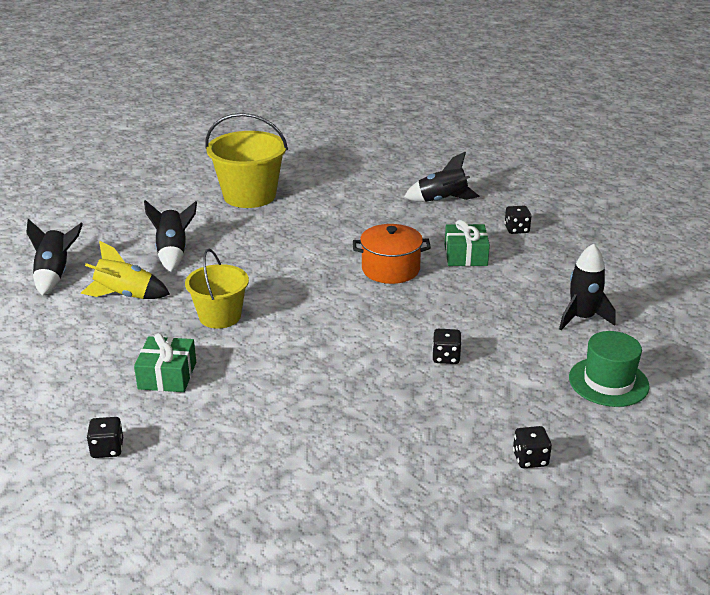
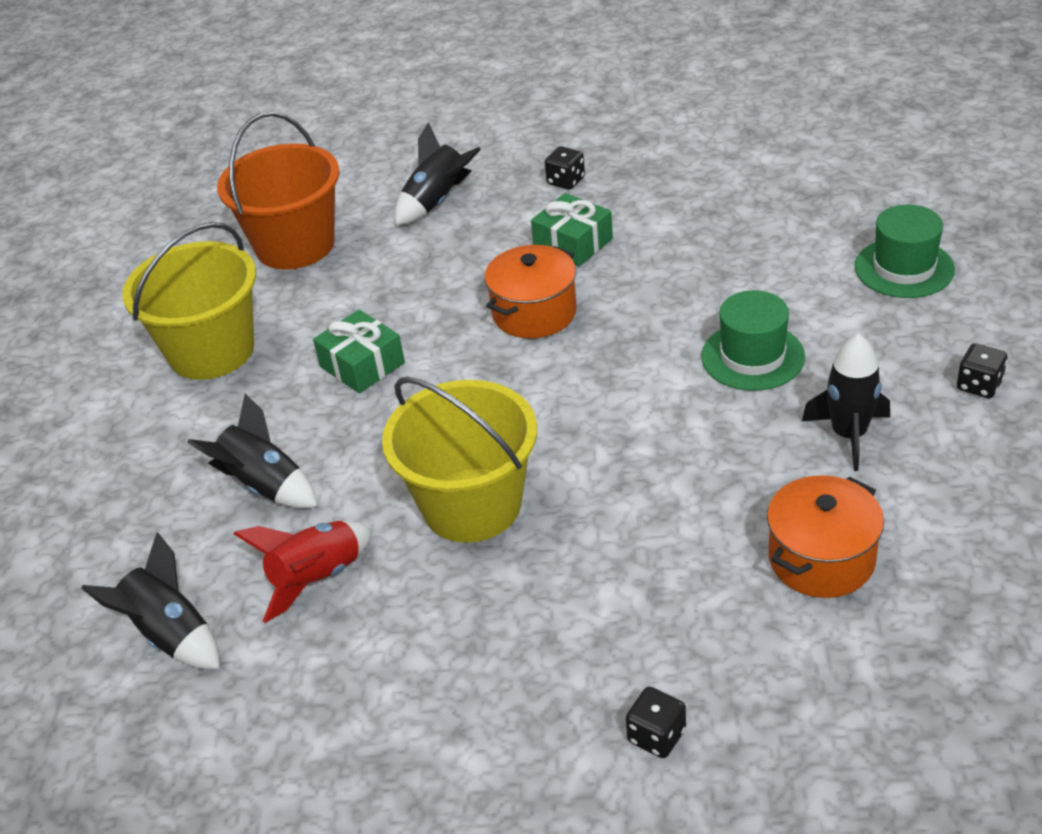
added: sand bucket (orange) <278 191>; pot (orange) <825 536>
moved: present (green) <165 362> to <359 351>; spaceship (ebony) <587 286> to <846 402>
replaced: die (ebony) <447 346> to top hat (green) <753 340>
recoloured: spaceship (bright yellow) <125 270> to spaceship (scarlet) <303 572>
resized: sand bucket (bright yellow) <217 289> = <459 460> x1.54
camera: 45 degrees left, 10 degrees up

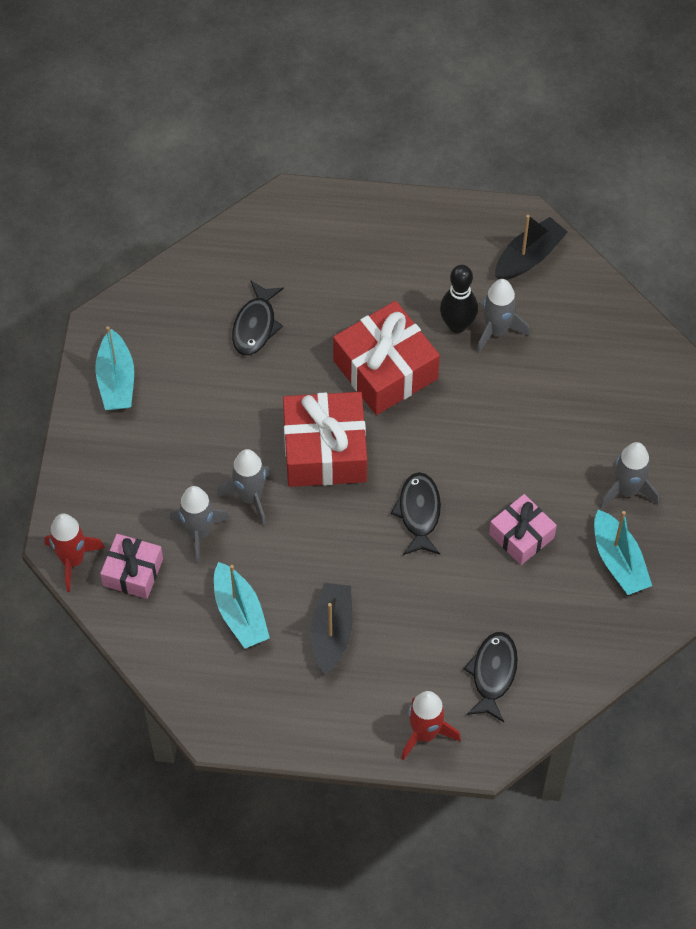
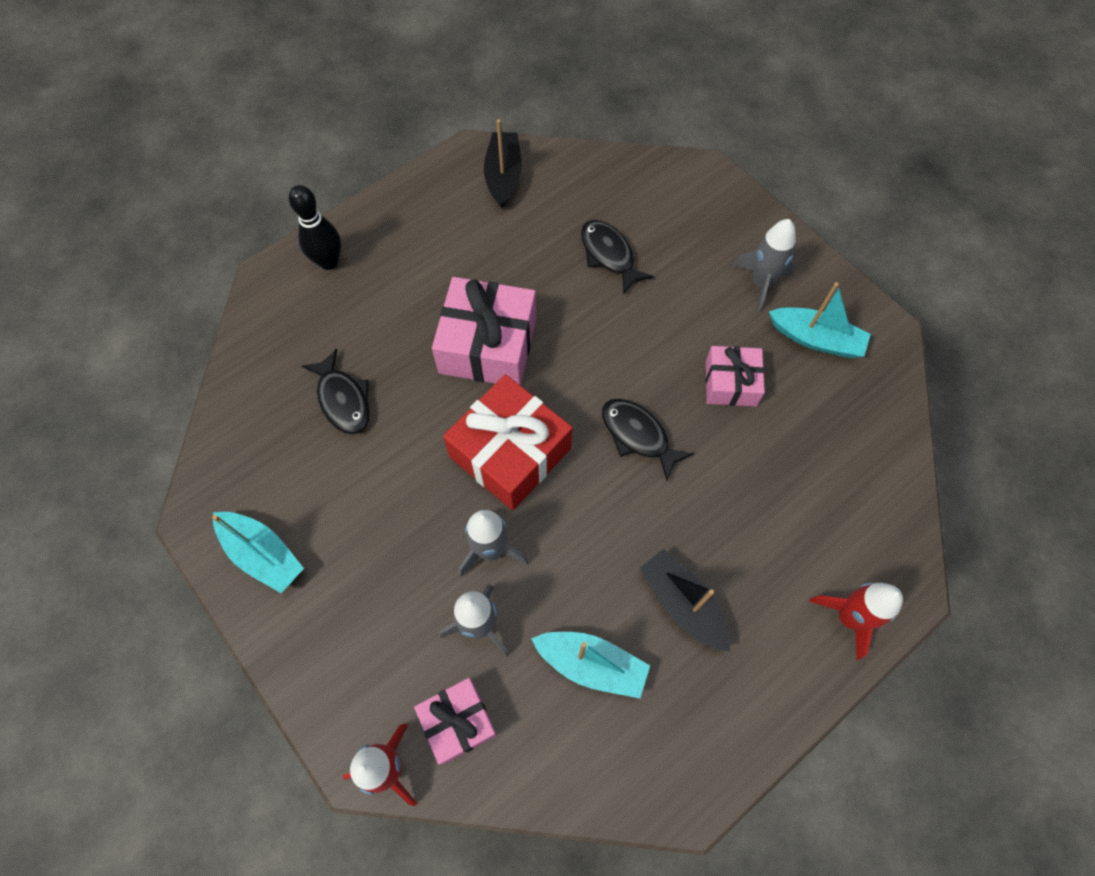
removed: spaceship (grey) <503 316>
moved: tenpin (ebony) <459 299> to <315 227>; toy fish (ebony) <490 677> to <617 257>
recoloured: present (scarlet) <386 358> to present (rose-pink) <484 331>
camera: 45 degrees left, 5 degrees up

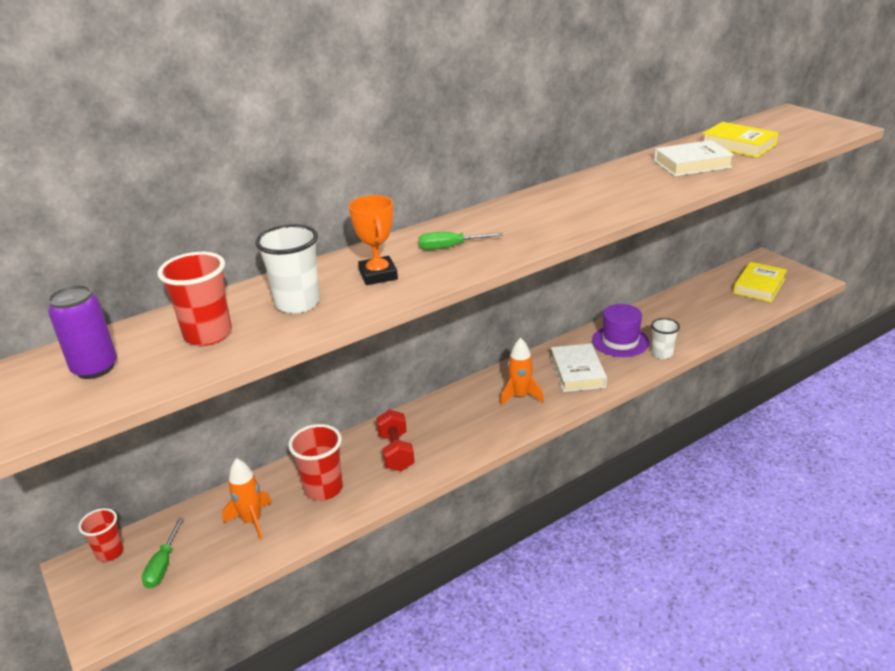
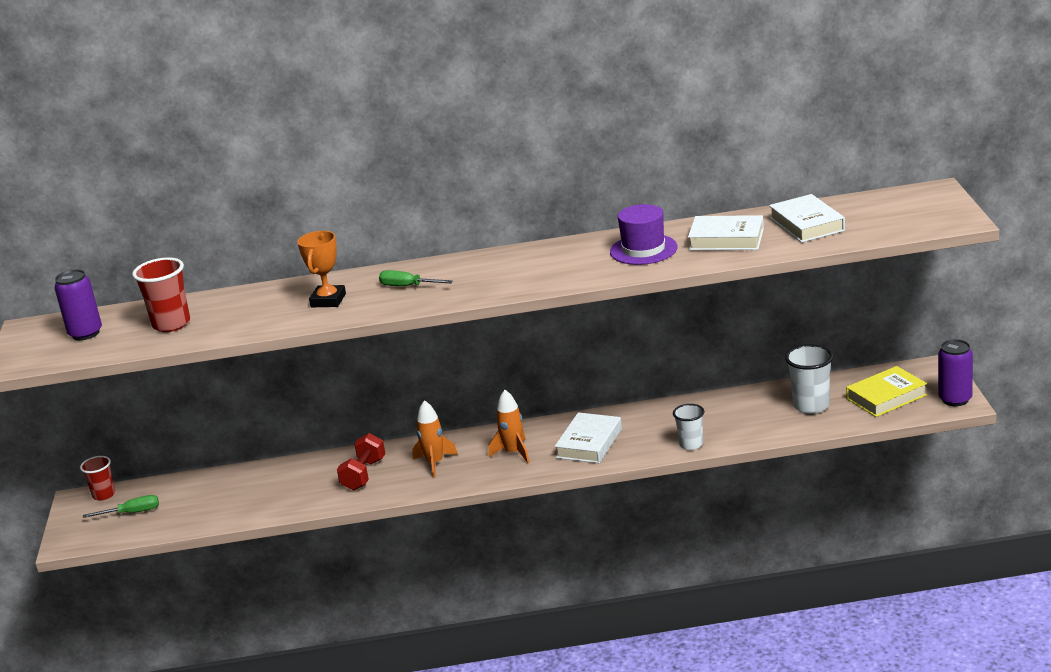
removed: tumbler (scarlet) <315 462>
added: soda can (purple) <955 372>
moved: spaceship (orange) <247 499> to <435 439>; tumbler (pure white) <287 269> to <809 379>; top hat (purple) <620 330> to <644 234>
recoloured: hardback (bright yellow) <740 140> to hardback (pure white) <807 218>
turned: hand screwdriver (green) <163 553> = <121 506> 135 degrees counterclockwise
camera: 30 degrees right, 5 degrees down

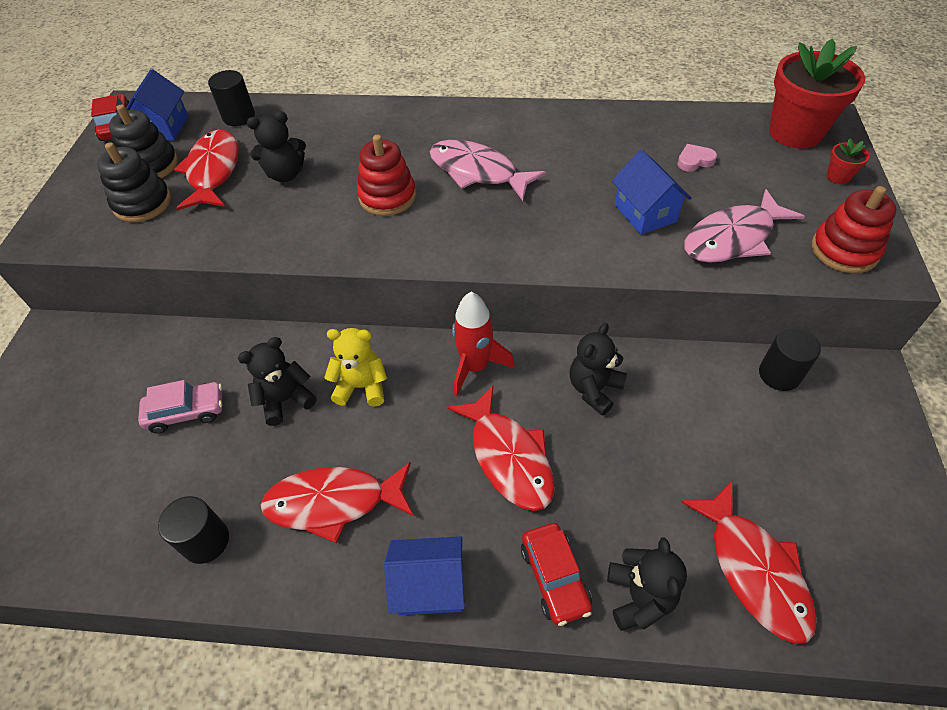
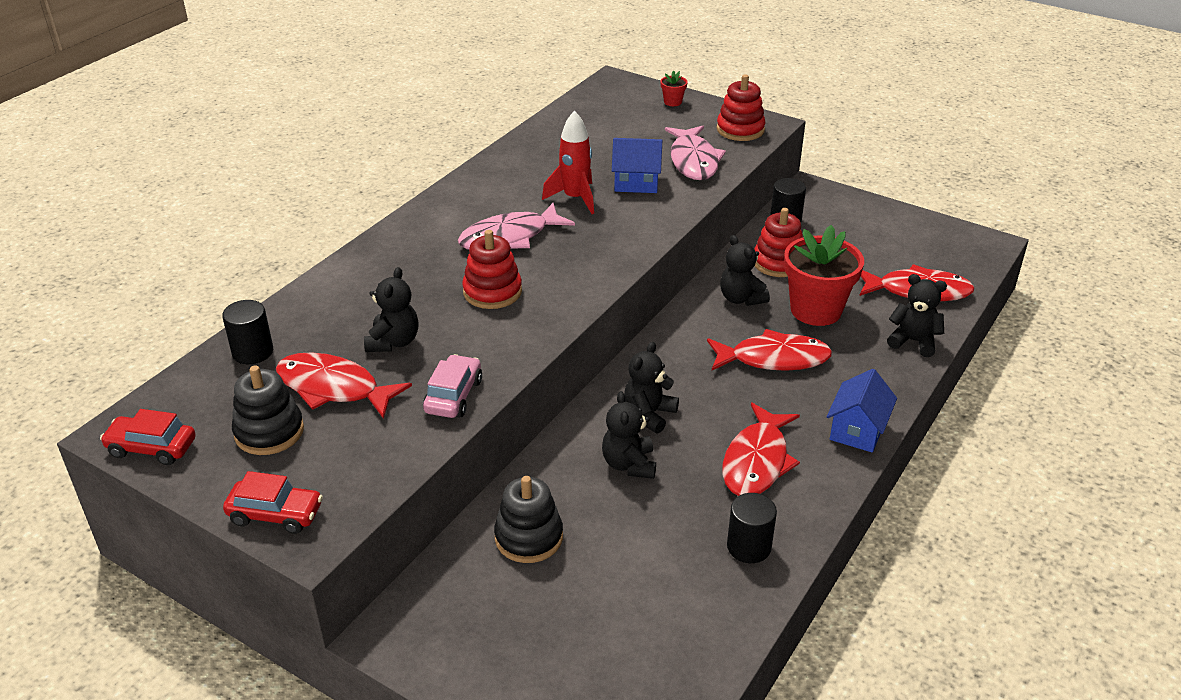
removed: cottage (cobalt) <157 105>; heart shape (rose-pink) <697 158>
added: stacking rings (scarlet) <778 242>
moved: stacking rings (ebony) <134 182> to <528 519>; automobile (rose-pink) <180 407> to <452 386>; spaceship (scarlet) <483 344> to <568 162>; automobile (scarlet) <556 574> to <273 502>; plant pot (scarlet) <817 93> to <824 275>
recoloured: teddy (bright yellow) <355 367> to teddy (ebony) <651 388>
camera: 65 degrees left, 15 degrees down

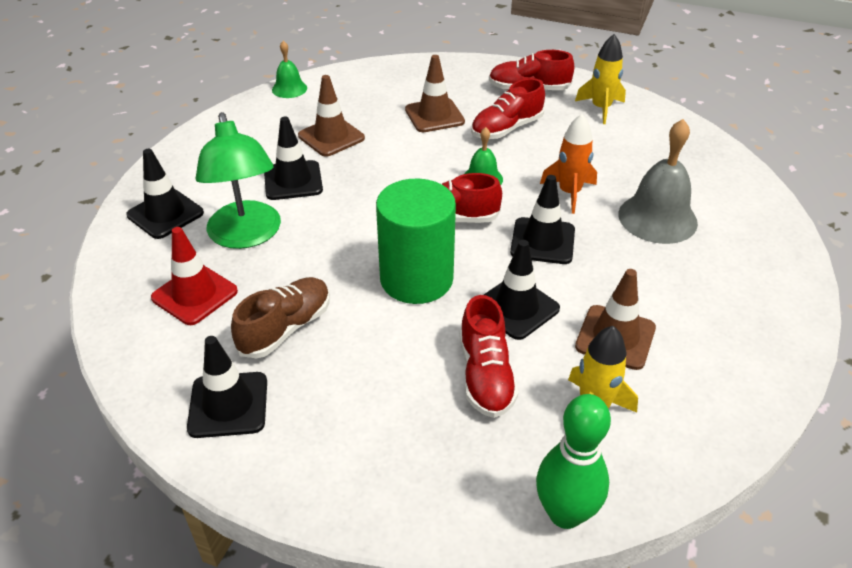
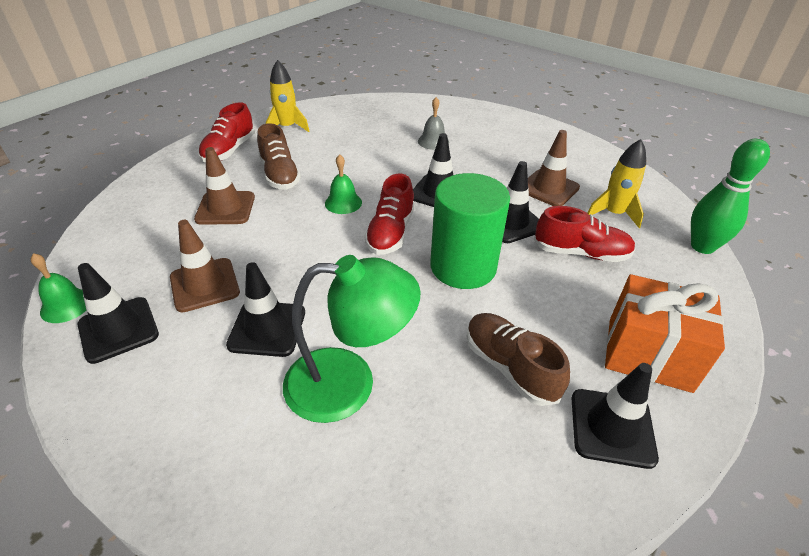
removed: road cone (scarlet) <194 276>; spaceship (orange) <568 164>
added: present (orange) <665 333>
moved: road cone (ebony) <165 194> to <118 313>
recoloured: sneaker (scarlet) <508 108> to sneaker (brown) <279 156>
resized: bell (grey) <658 181> = <433 123> x0.56
camera: 75 degrees left, 0 degrees up

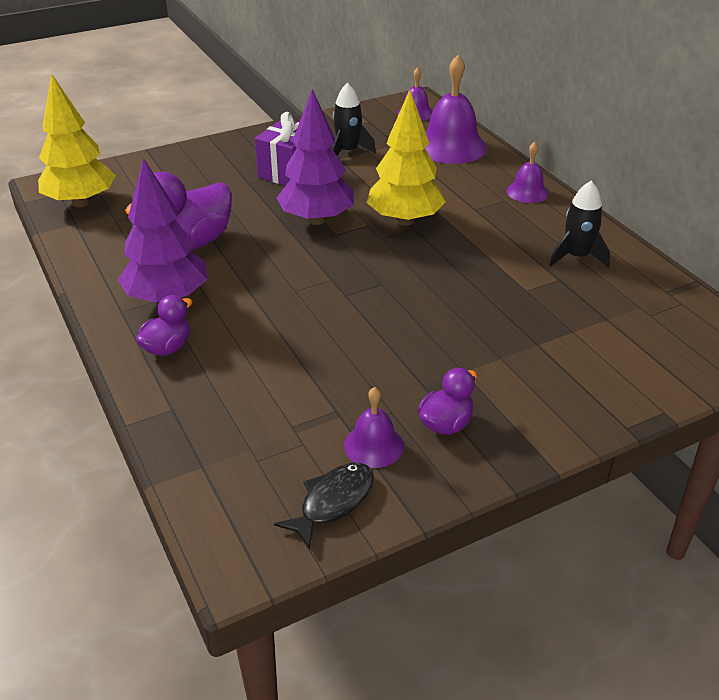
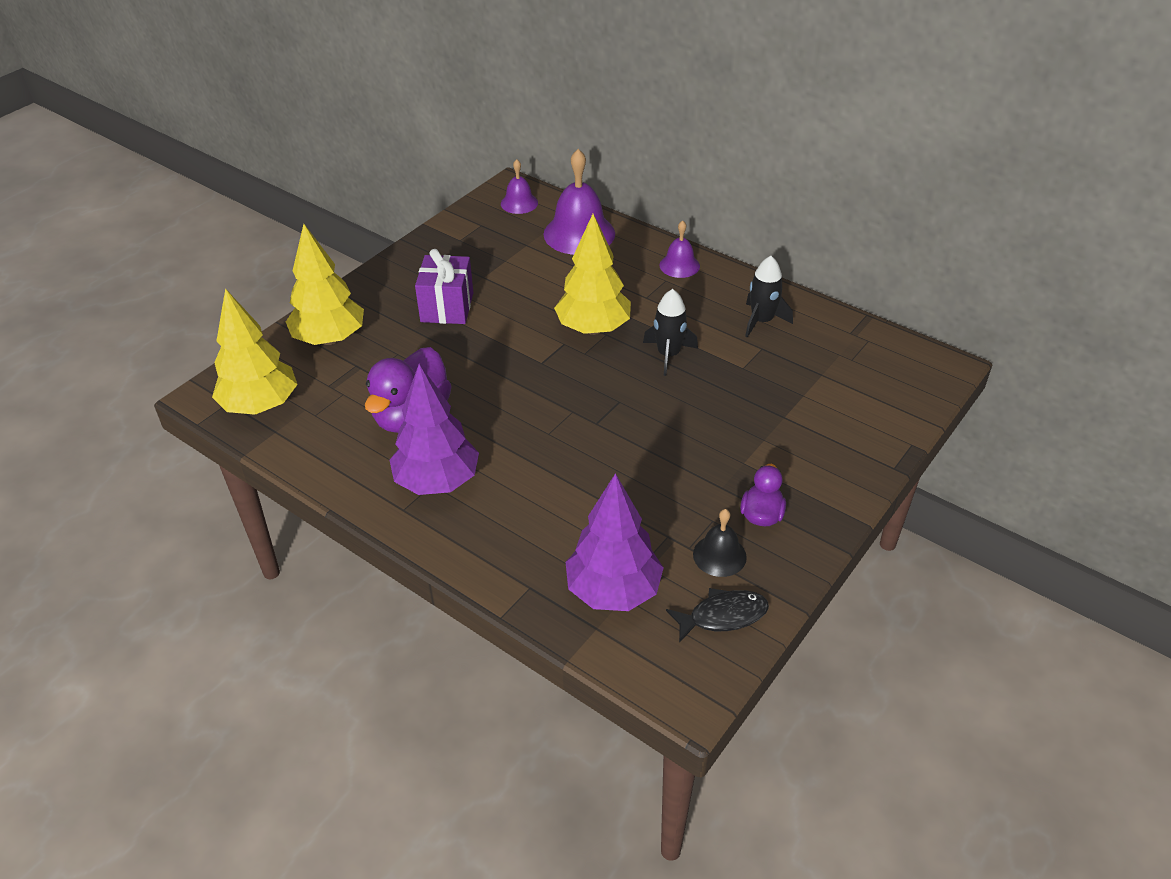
removed: toy duck (purple) <164 325>
added: tree (bright yellow) <325 284>
moved: tree (purple) <315 157> to <614 542>; spaceship (ebony) <354 119> to <670 332>
recoloured: bell (purple) <374 427> to bell (ebony) <720 543>
turned: toy fish (ebony) <324 506> = <717 615> 60 degrees clockwise
camera: 25 degrees left, 5 degrees up

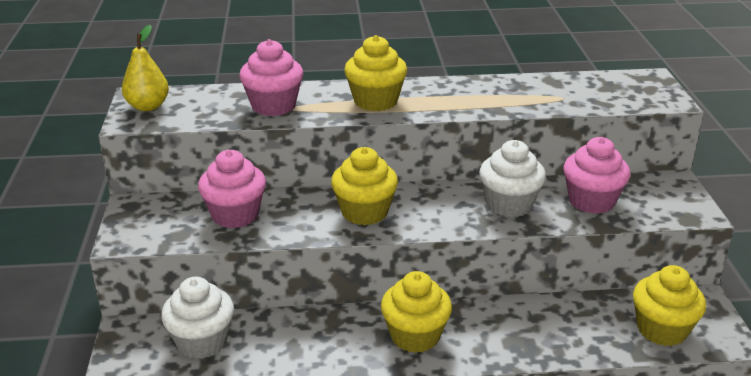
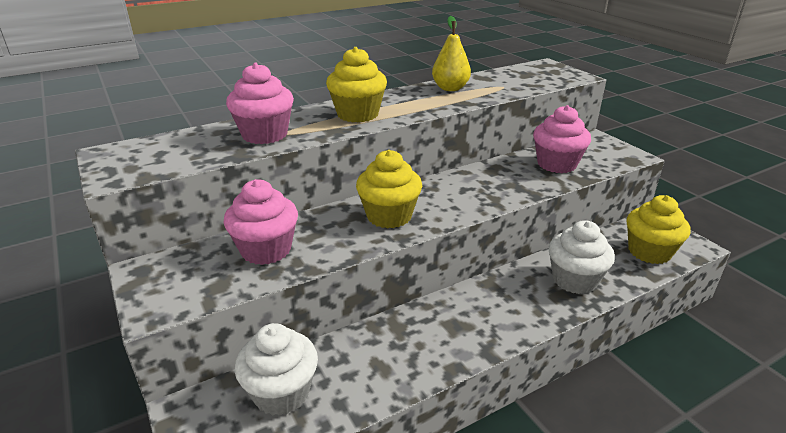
removed: muffin (bright yellow) <416 312>
moved: pear (bright yellow) <145 68> to <451 53>; muffin (pure white) <512 178> to <582 257>
camera: 25 degrees left, 0 degrees up

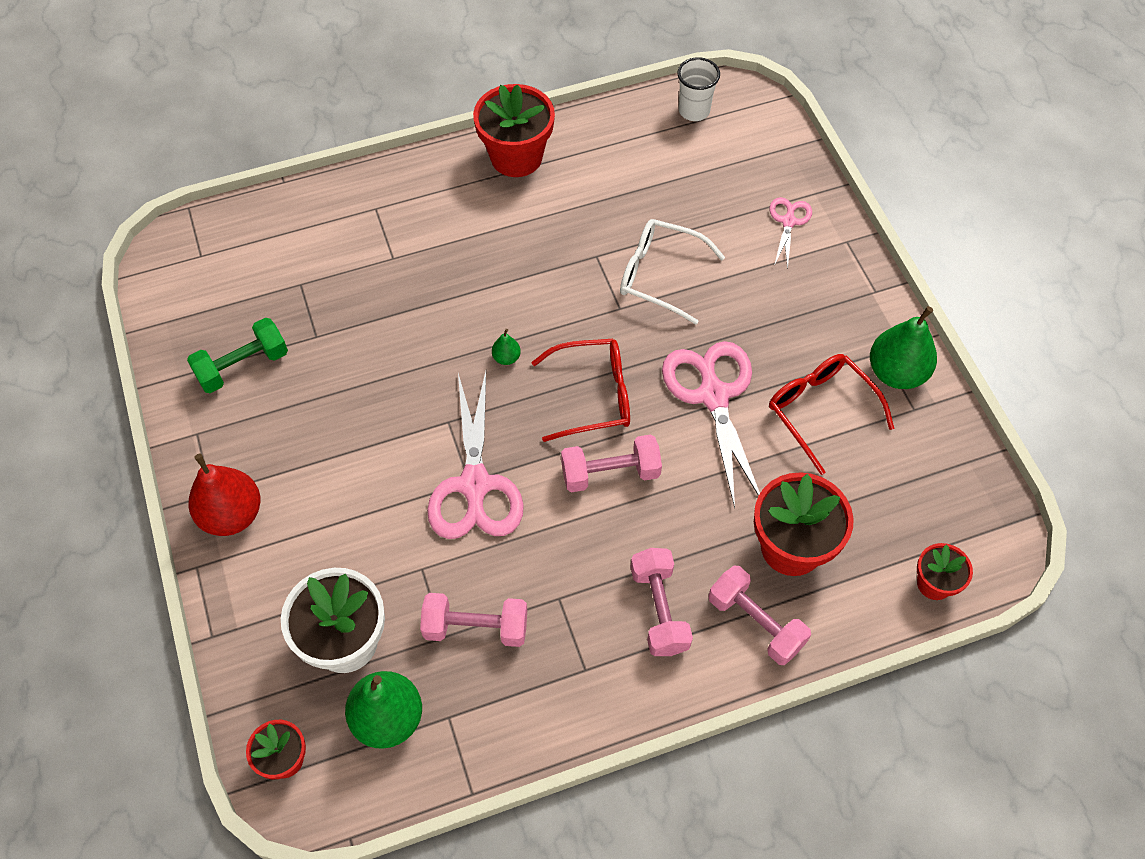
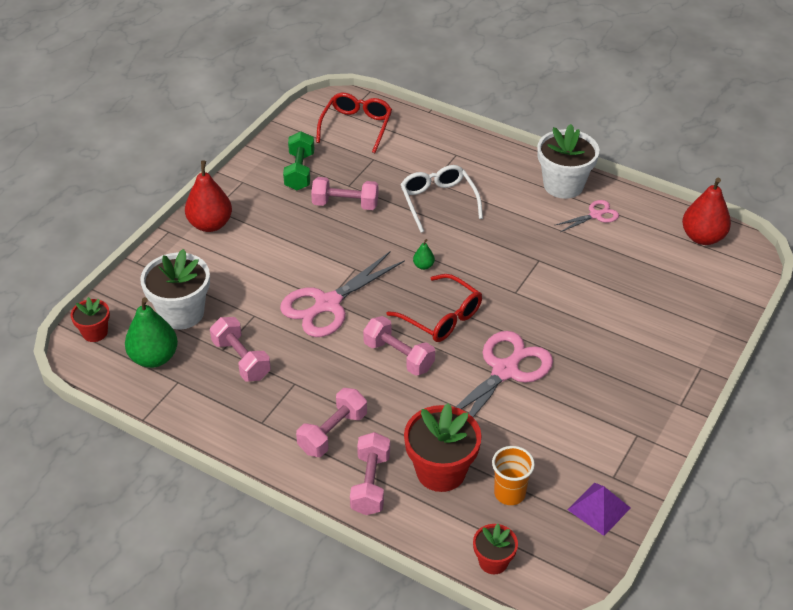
removed: pear (green) <903 347>
added: dumbbell (rose-pink) <344 193>; tumbler (orange) <513 475>; pyramid (purple) <599 509>
moved: glasses (pure white) <672 271> to <441 199>; pair of scissors (rose-pink) <790 233> to <587 216>; glasses (scarlet) <831 414> to <354 123>
replaced: tumbler (pure white) <698 89> to pear (scarlet) <706 211>
recoloured: plant pot (scarlet) <514 130> to plant pot (pure white) <568 161>
turned: dumbbell (green) <237 355> = <298 161> 75 degrees clockwise
camera: 50 degrees right, 15 degrees down

